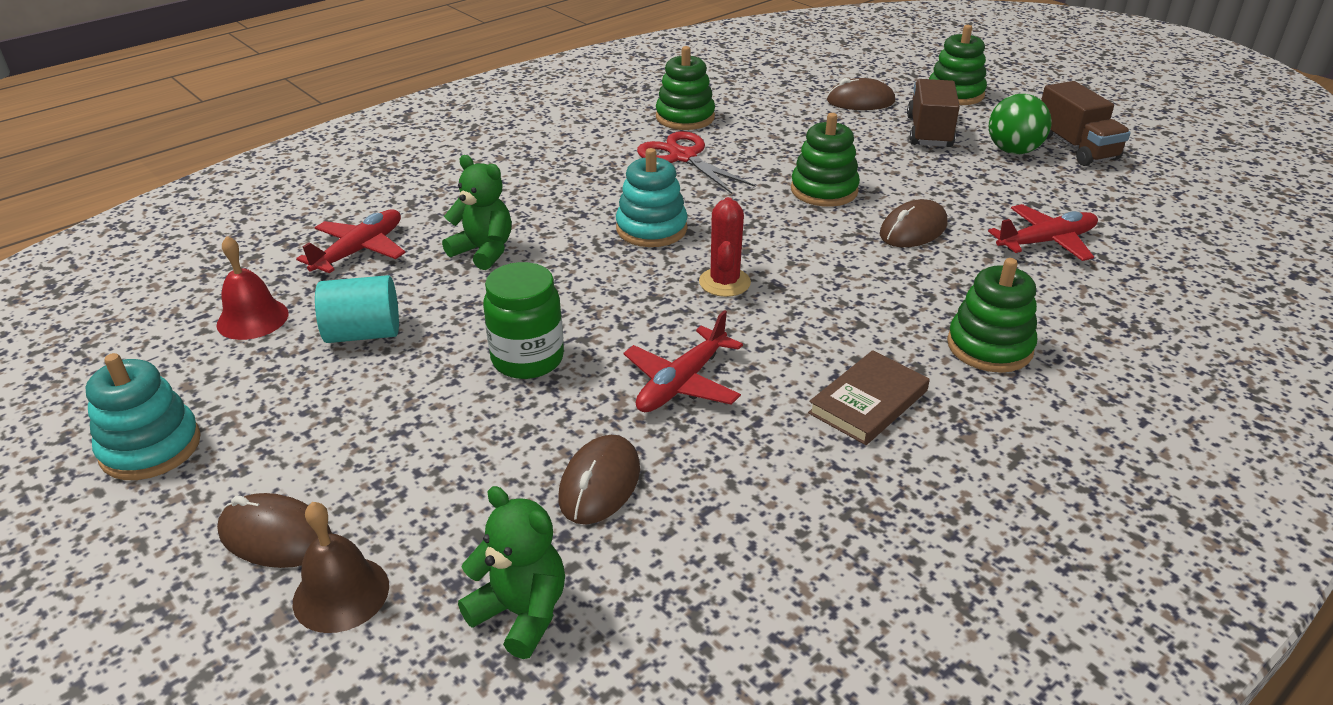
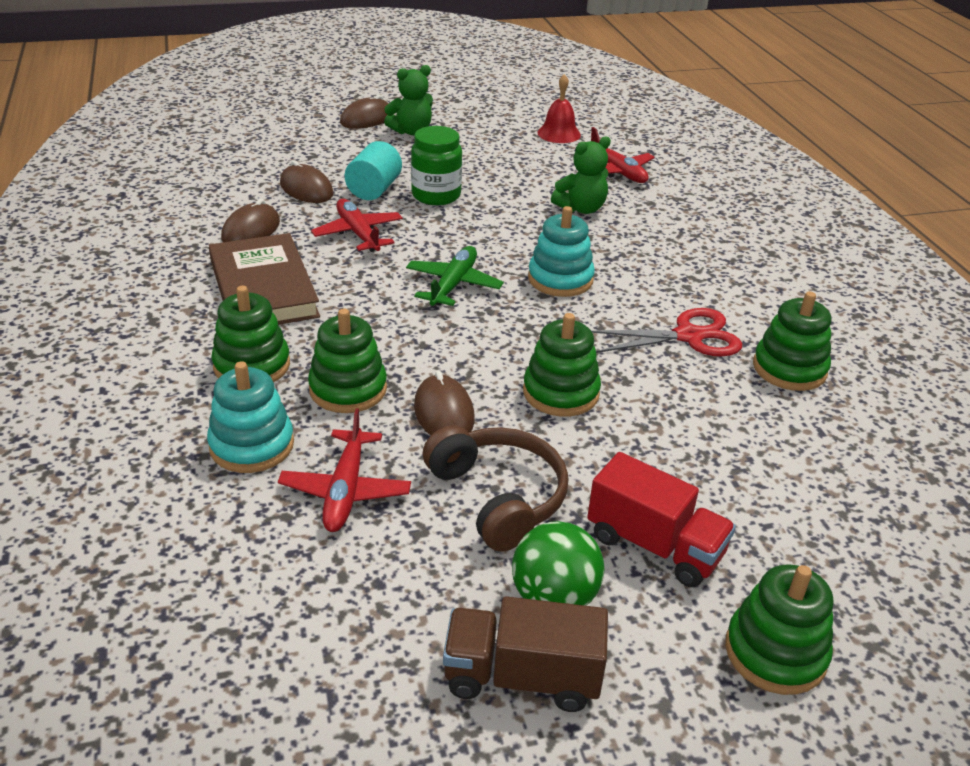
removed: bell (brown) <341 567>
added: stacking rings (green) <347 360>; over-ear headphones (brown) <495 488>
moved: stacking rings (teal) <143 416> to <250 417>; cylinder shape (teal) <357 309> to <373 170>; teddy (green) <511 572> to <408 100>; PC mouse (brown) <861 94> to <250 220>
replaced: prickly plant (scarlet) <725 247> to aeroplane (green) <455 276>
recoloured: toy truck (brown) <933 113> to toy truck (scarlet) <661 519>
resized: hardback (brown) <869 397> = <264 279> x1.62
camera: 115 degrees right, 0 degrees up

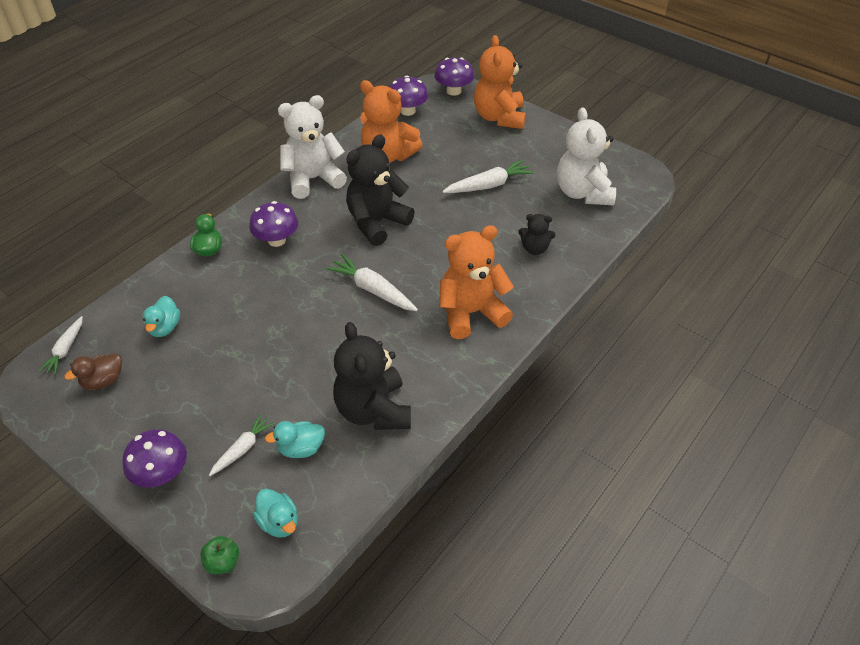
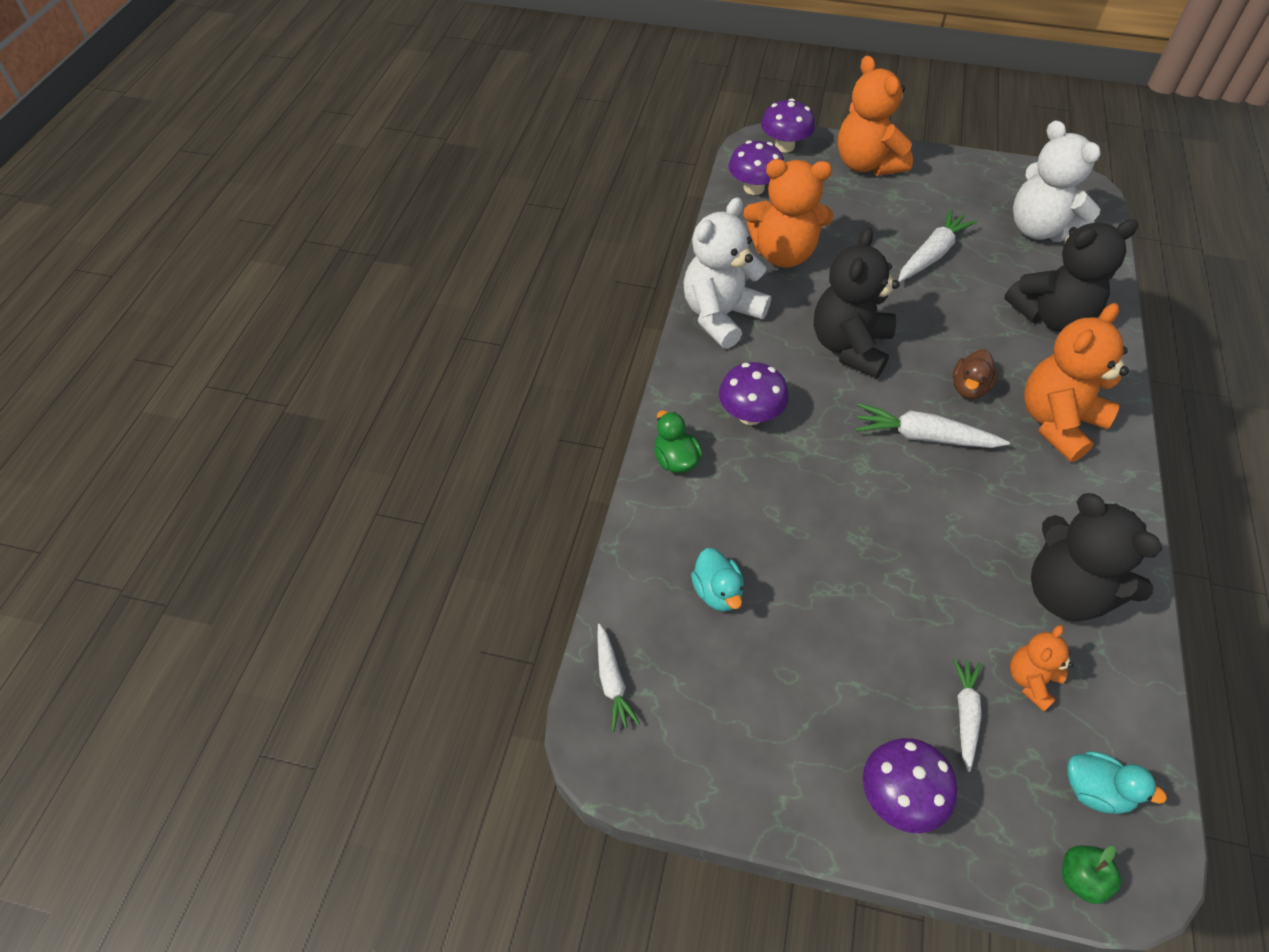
moved: toy duck (brown) <93 371> to <976 374>
replaced: toy duck (teal) <295 439> to teddy (orange) <1041 668>
resized: teddy (ebony) <536 234> = <1071 275> x1.94
camera: 25 degrees left, 5 degrees up

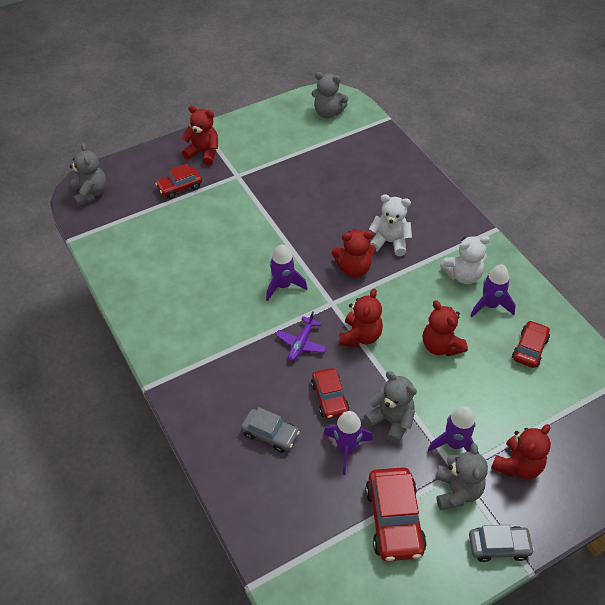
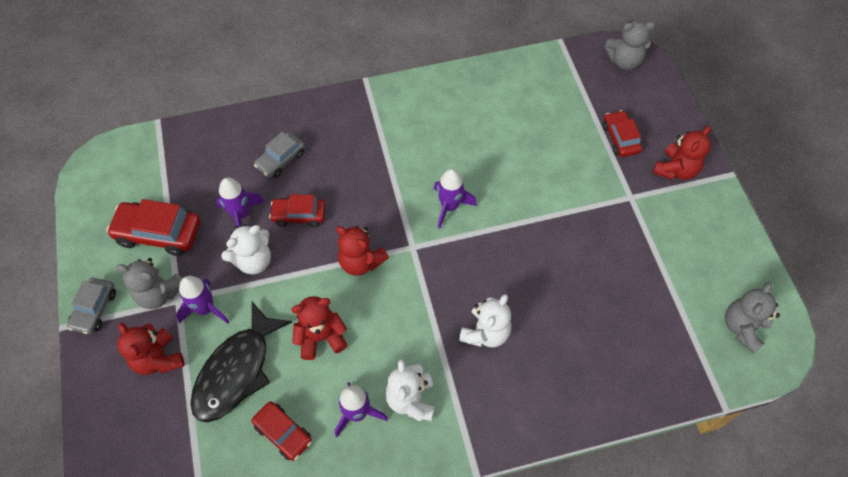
removed: aeroplane (purple) <301 336>; teddy (scarlet) <354 253>
added: toy fish (ebony) <241 362>
recoloured: teddy (grey) <390 407> to teddy (pure white) <246 250>
camera: 105 degrees right, 10 degrees up

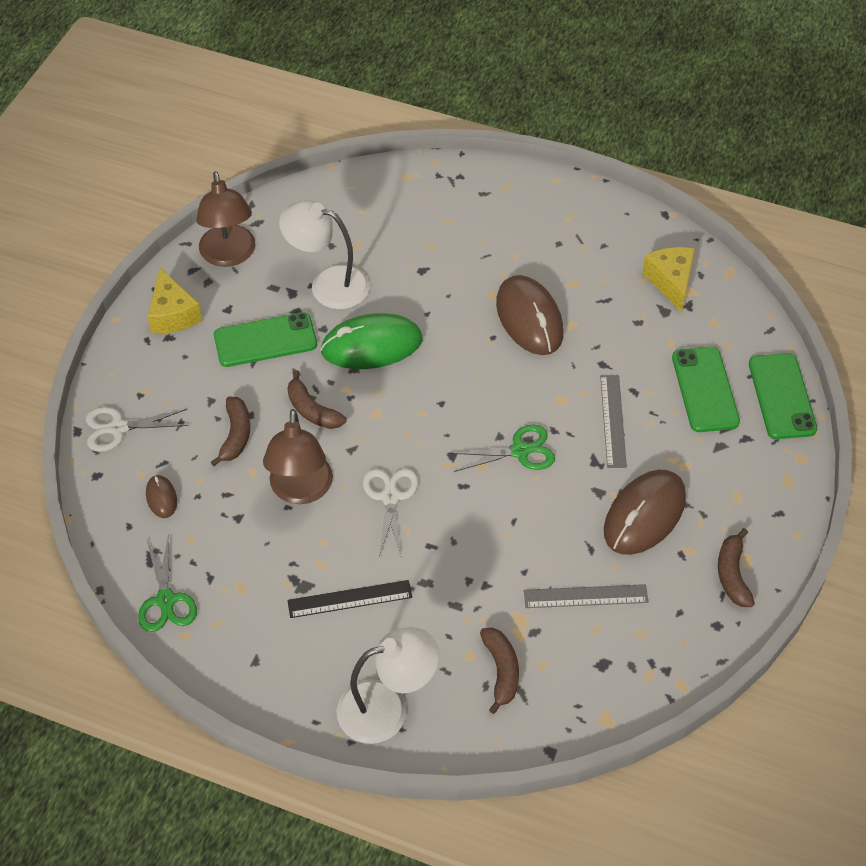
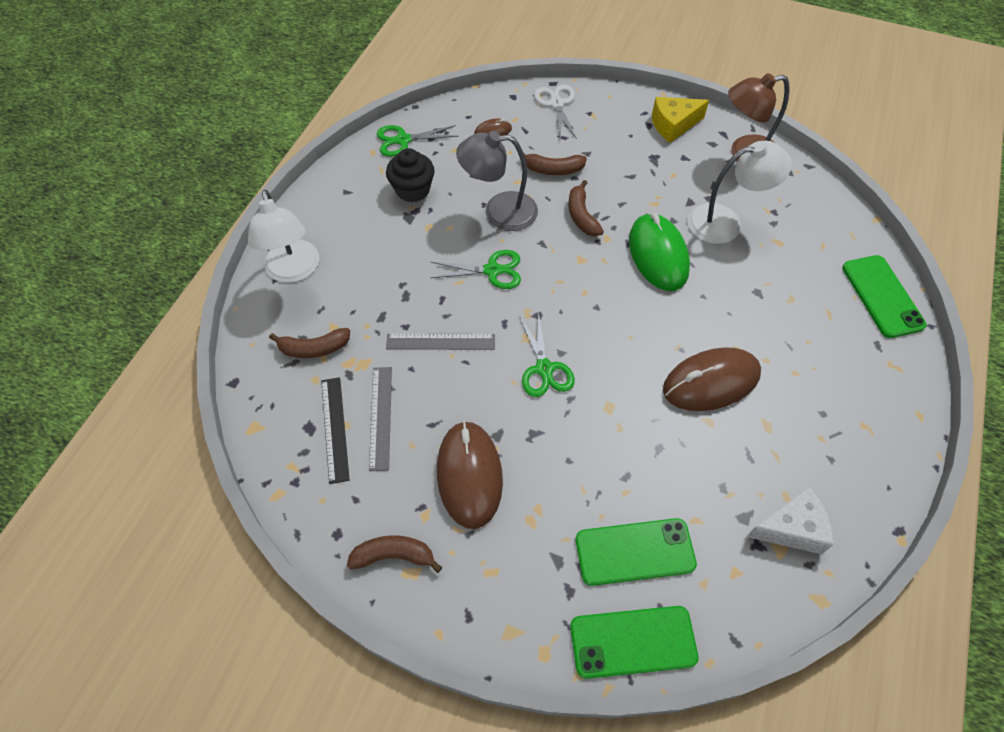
added: muffin (ebony) <410 175>
moved: smartphone (green) <265 339> to <884 296>; measuring stick (ebony) <349 599> to <335 430>; measuring stick (grey) <613 421> to <440 342>
recoloured: desk lamp (brown) <298 456> to desk lamp (grey) <497 181>; pair of scissors (pure white) <390 513> to pair of scissors (green) <476 269>; piece of cheese (bright yellow) <668 279> to piece of cheese (pure white) <790 520>
turned: desk lamp (pure white) <324 254> = <739 192> 60 degrees clockwise; banana fruit (brown) <316 399> = <586 208> 60 degrees counterclockwise; PC mouse (brown) <645 512> = <470 475> 45 degrees clockwise
camera: 90 degrees right, 5 degrees up

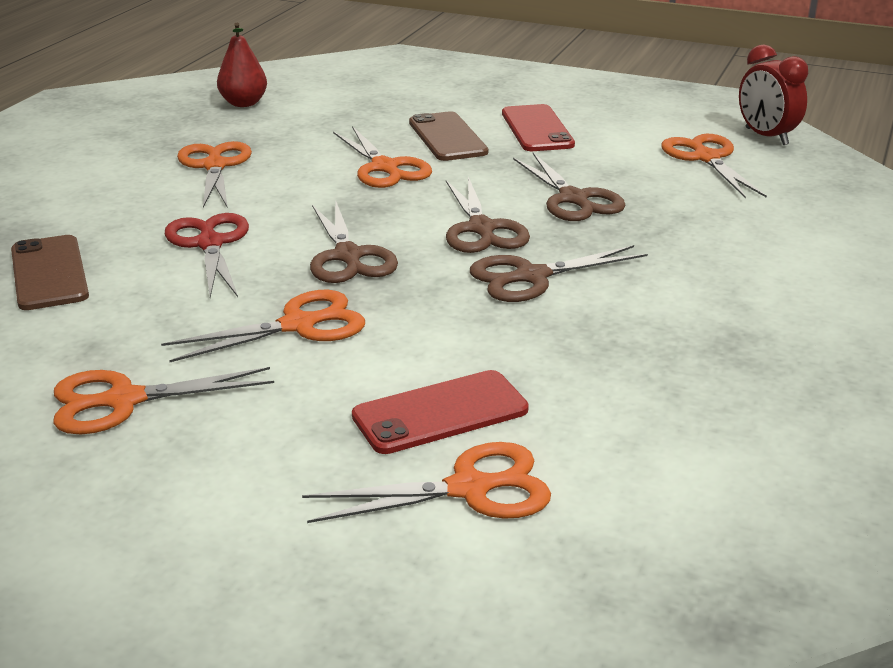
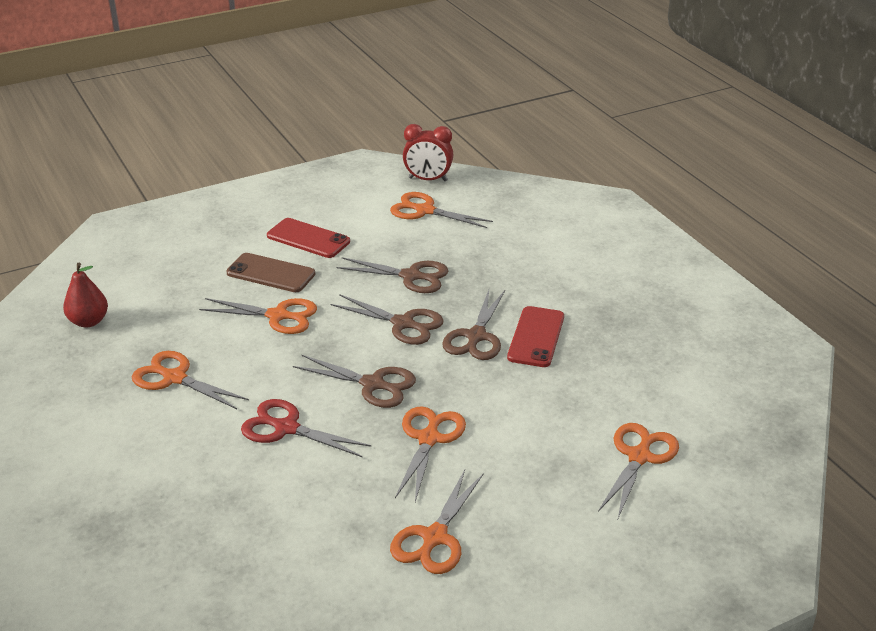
removed: smartphone (brown) <50 272>
moved: smartphone (scarlet) <440 412> to <535 336>
camera: 50 degrees left, 5 degrees up

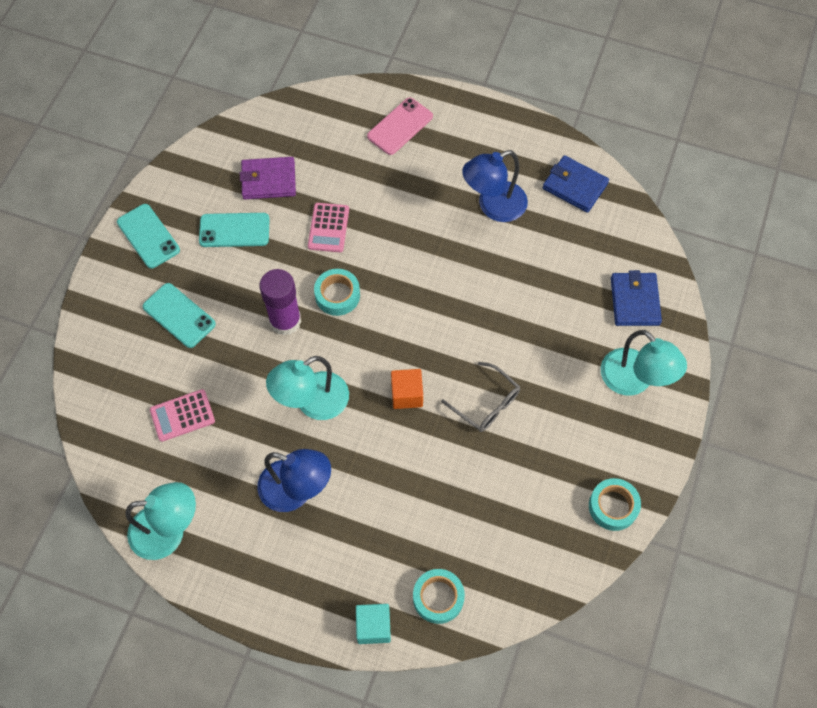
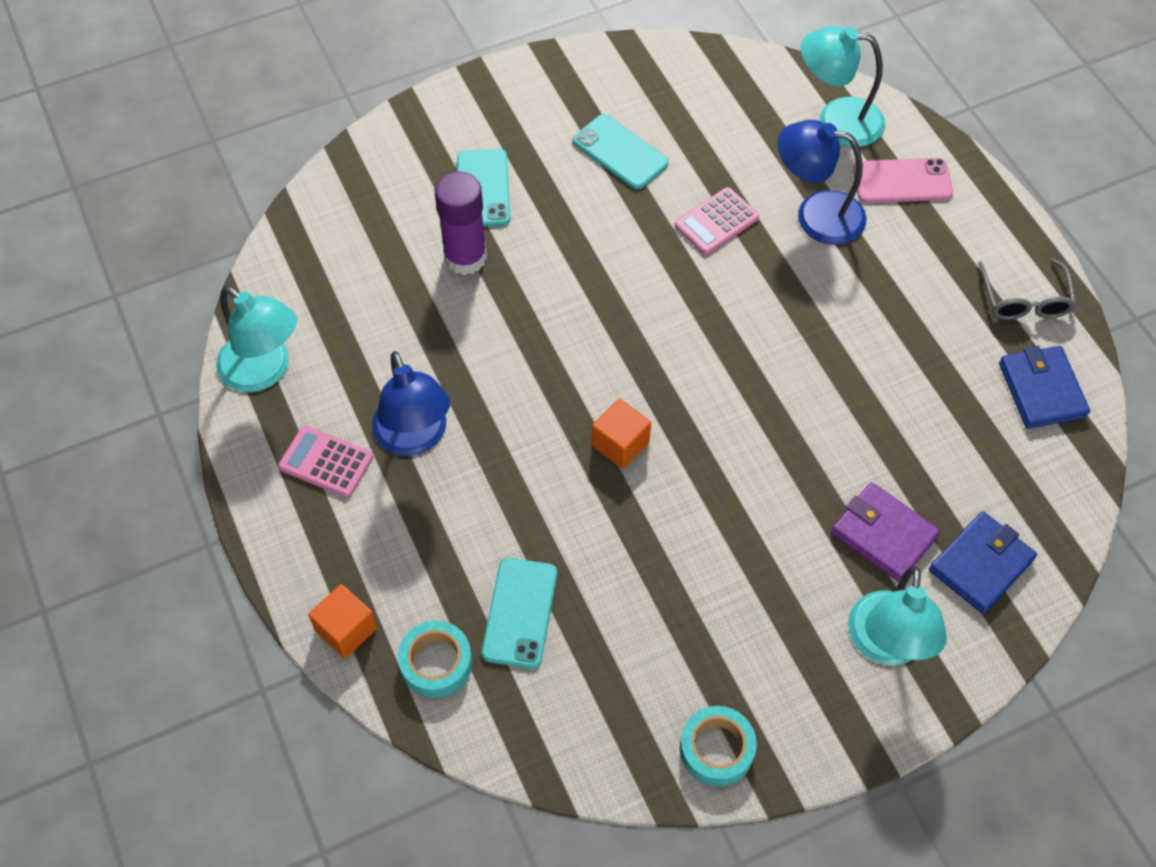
removed: sticky tape (teal) <337 292>
moved: smartphone (teal) <148 236> to <519 613>; pocket calculator (rose-pink) <182 415> to <325 461>; billfold (purple) <268 178> to <885 532>; glue stick (purple) <280 302> to <461 223>; desk lamp (teal) <307 388> to <843 86>; glasses (grey) <480 397> to <1027 289>; desk lamp (cobalt) <495 186> to <822 182>
recoloured: solid cube (teal) <373 624> to solid cube (orange) <342 621>
camera: 45 degrees right, 5 degrees down

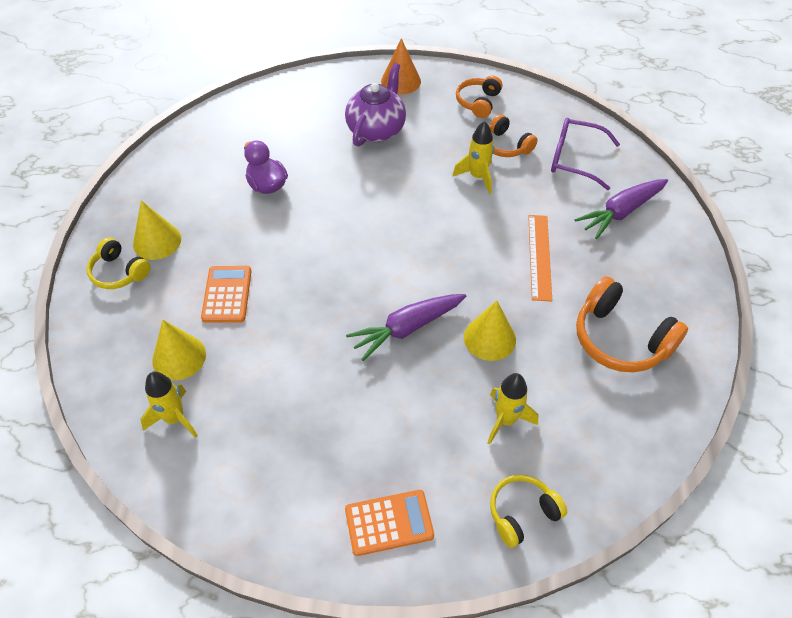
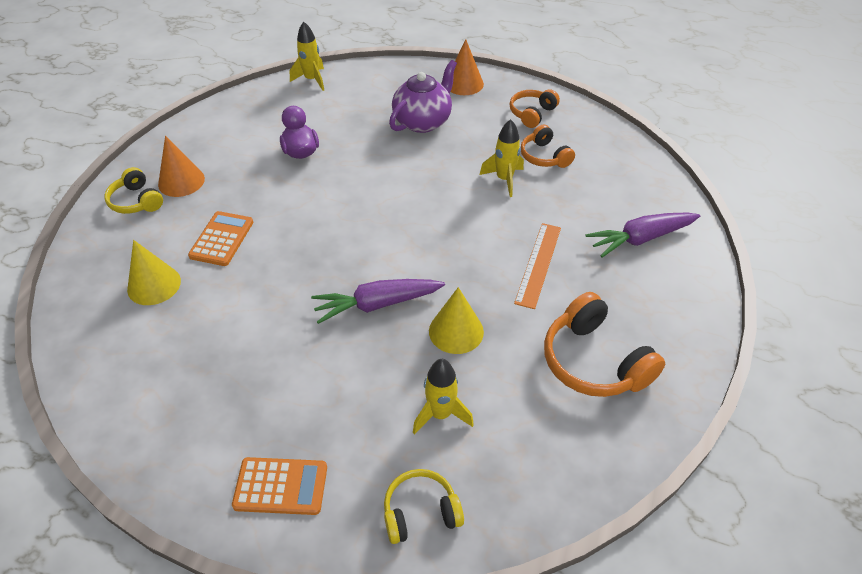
removed: glasses (purple) <585 154>
moved: spaceship (bright yellow) <169 404> to <307 56>
recoloured: solid cone (bright yellow) <157 230> to solid cone (orange) <181 166>
camera: 15 degrees right, 5 degrees down

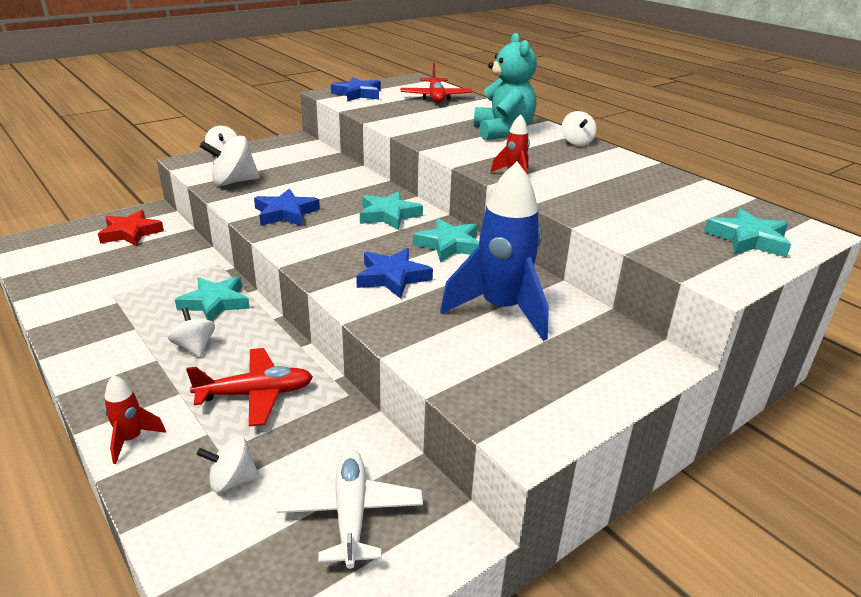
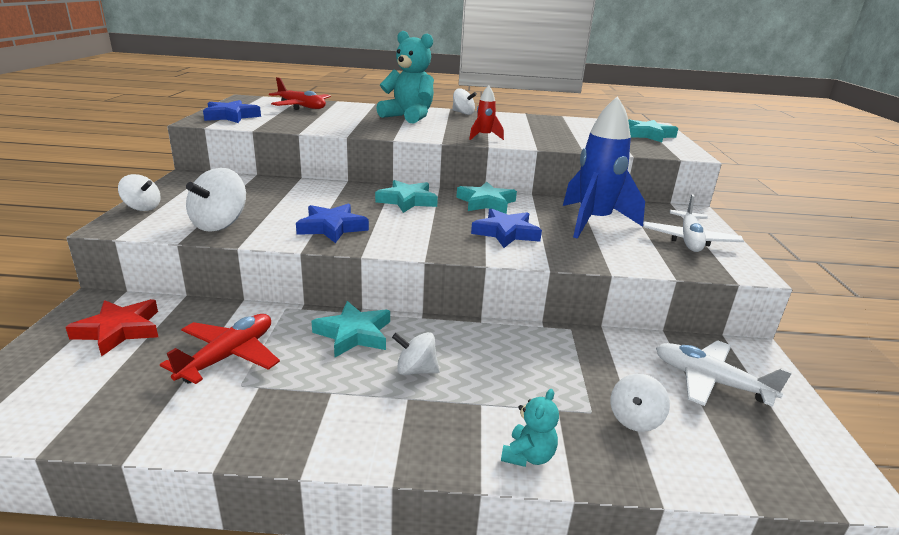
added: aeroplane (pure white) <693 223>
moved: aeroplane (scarlet) <249 387> to <220 349>
replaced: spaceship (scarlet) <135 419> to teddy (teal) <530 428>
camera: 50 degrees left, 5 degrees down

